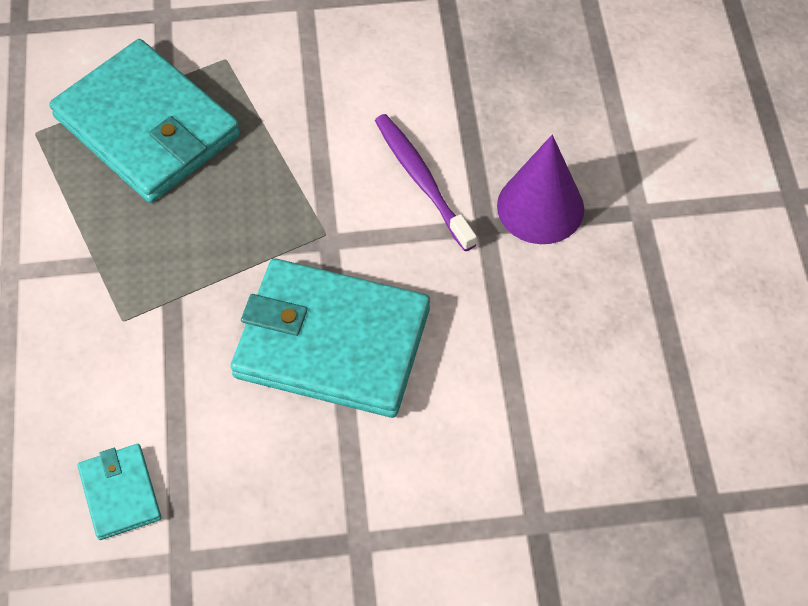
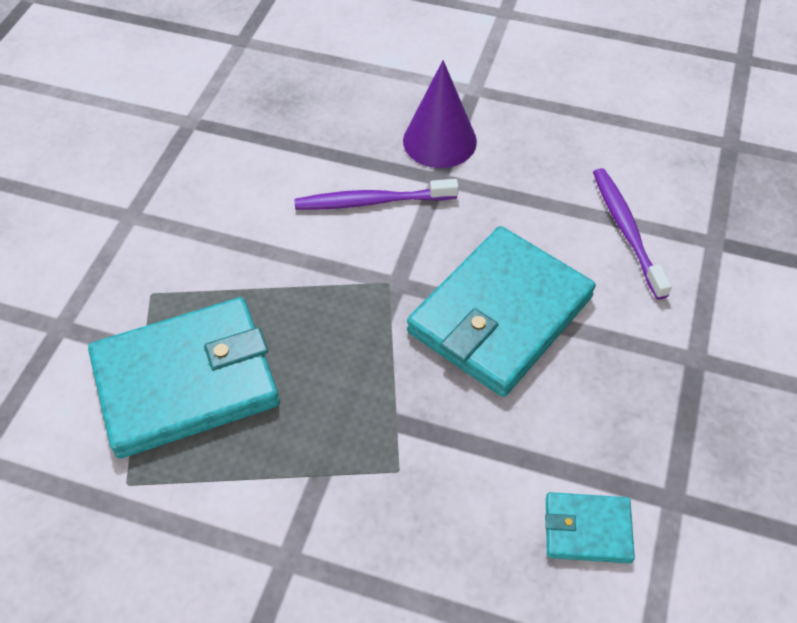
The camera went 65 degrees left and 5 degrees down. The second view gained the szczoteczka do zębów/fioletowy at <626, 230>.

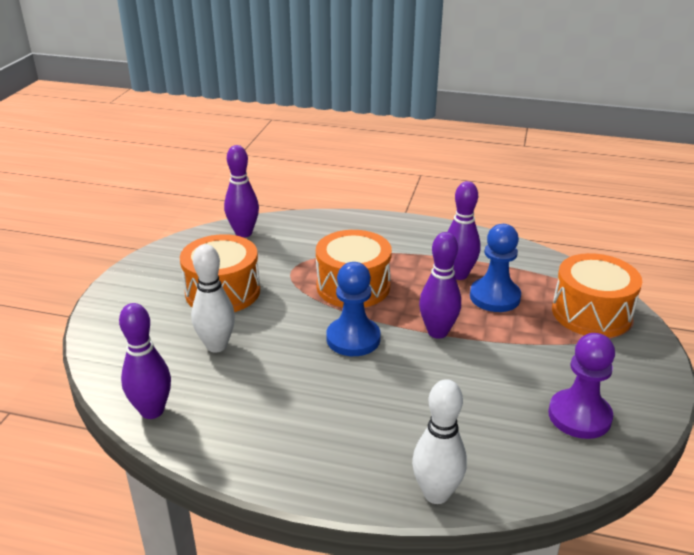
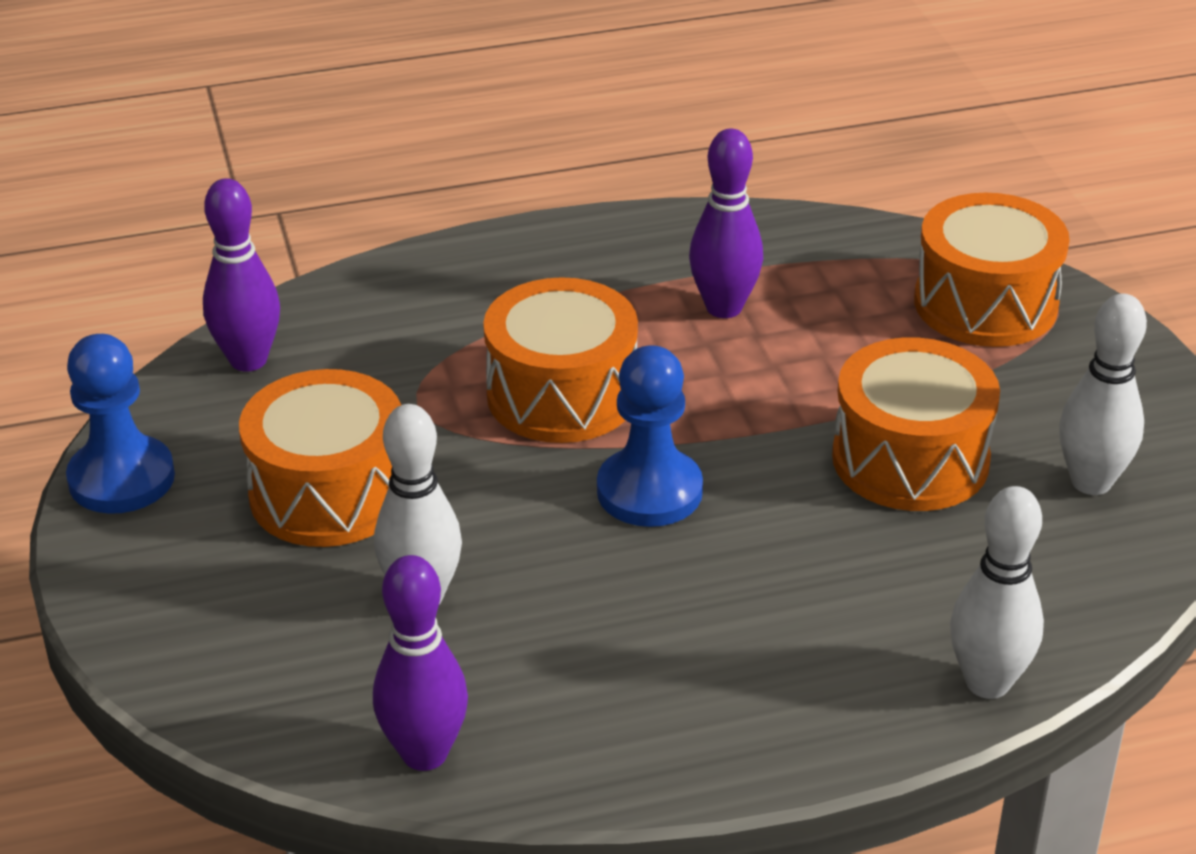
The camera went 30 degrees left and 5 degrees up. The pionek/niebieski ended up elsewhere, having gone from <494, 297> to <121, 479>. The second view gained the bęben/pomarańczowy at <910, 459>. Where the pionek/fioletowy stood at <579, 416>, the kręgiel/biały came to stand at <1091, 482>. The second view lost the kręgiel/fioletowy at <437, 332>.

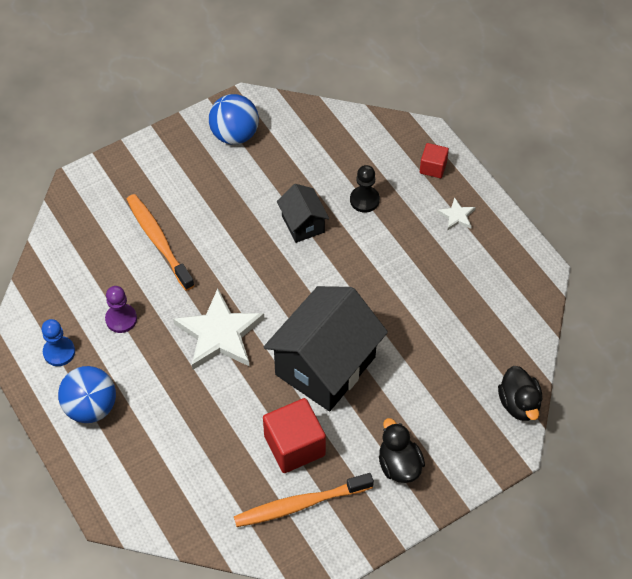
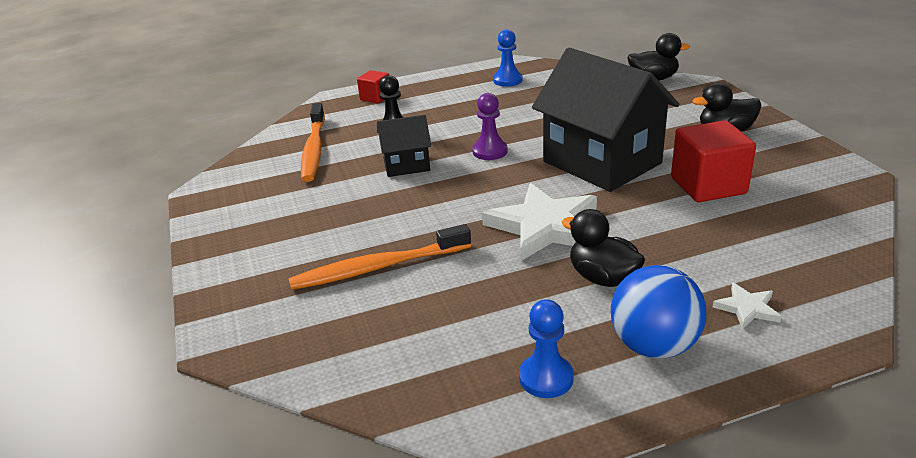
The camera went 75 degrees left and 25 degrees down. The szczoteczka do zębów/pomarańczowy ended up elsewhere, having gone from <300, 504> to <314, 149>. The pionek/fioletowy ended up elsewhere, having gone from <121, 319> to <490, 151>. The second view gained the pionek/niebieski at <507, 80>. The second view gained the kaczka/czarny at <602, 278>. The gwiazda/biały ended up elsewhere, having gone from <456, 216> to <747, 308>. The second view lost the piłka/niebieski at <235, 135>.

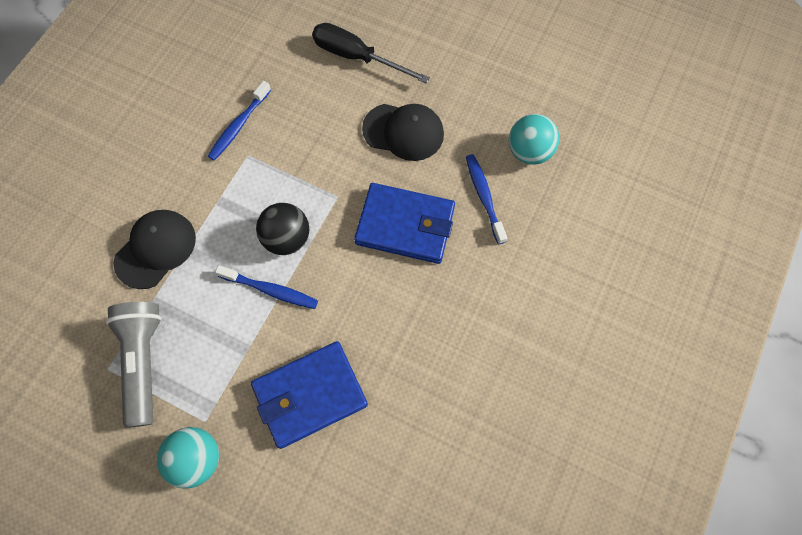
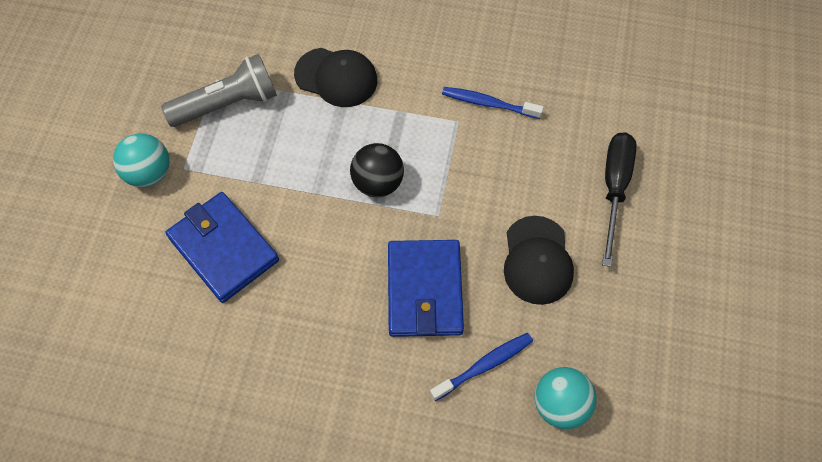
The camera went 75 degrees right and 5 degrees down. The second view lost the szczoteczka do zębów/niebieski at <271, 290>.

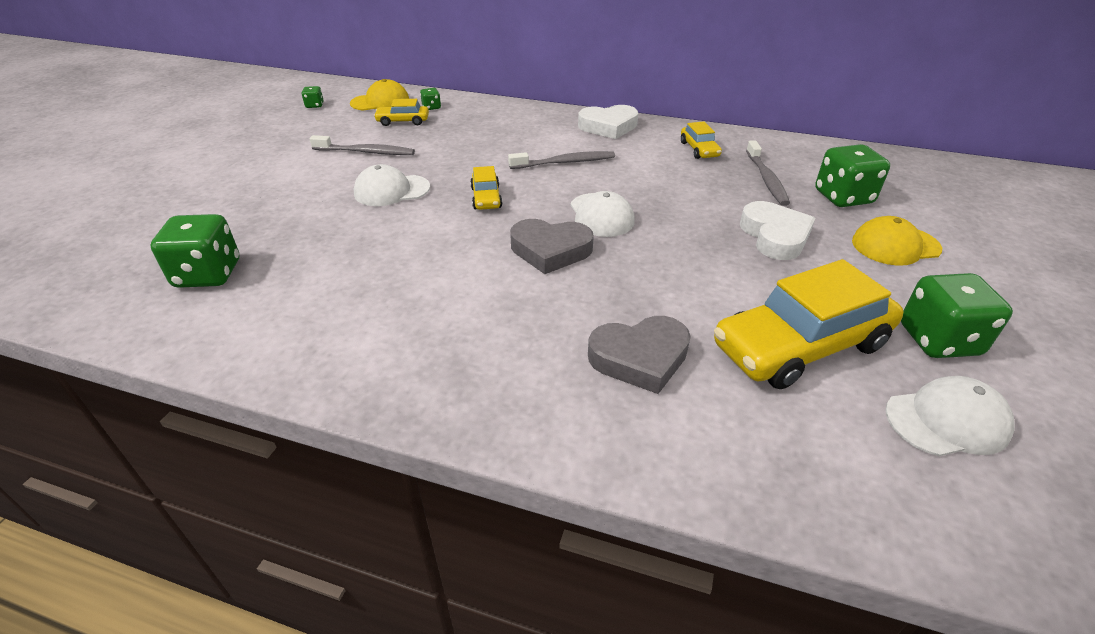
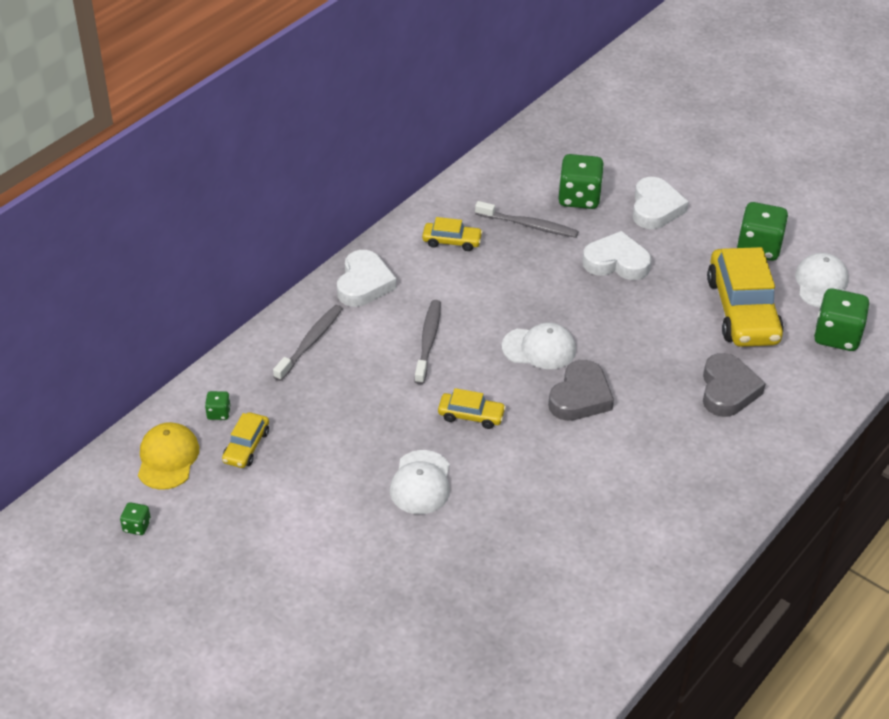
The camera went 70 degrees left and 5 degrees up. The szczoteczka do zębów/szary ended up elsewhere, having gone from <366, 152> to <310, 342>. Where the czapka/żółty stood at <895, 245>, the serce/biały came to stand at <655, 208>. The kostka do gry/zielony ended up elsewhere, having gone from <208, 274> to <837, 336>.

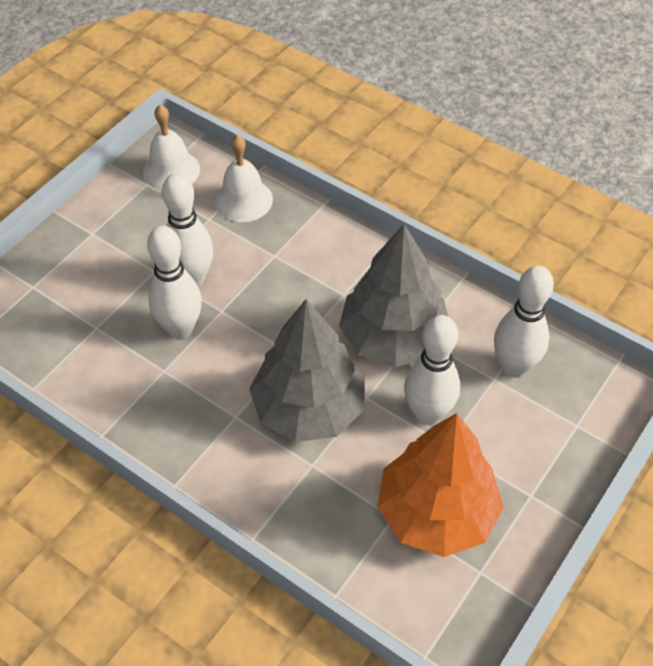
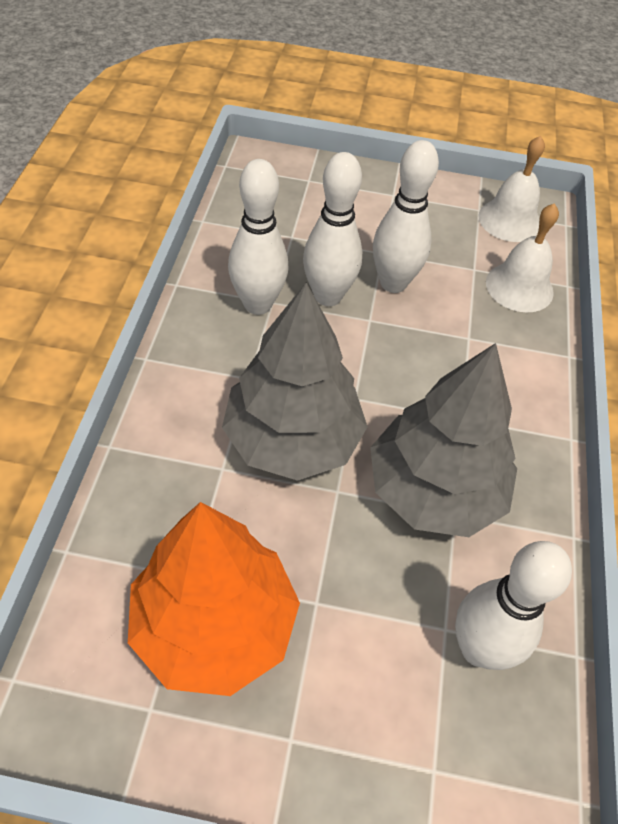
The camera went 60 degrees right and 0 degrees up. The kręgiel/biały ended up elsewhere, having gone from <428, 413> to <257, 304>.

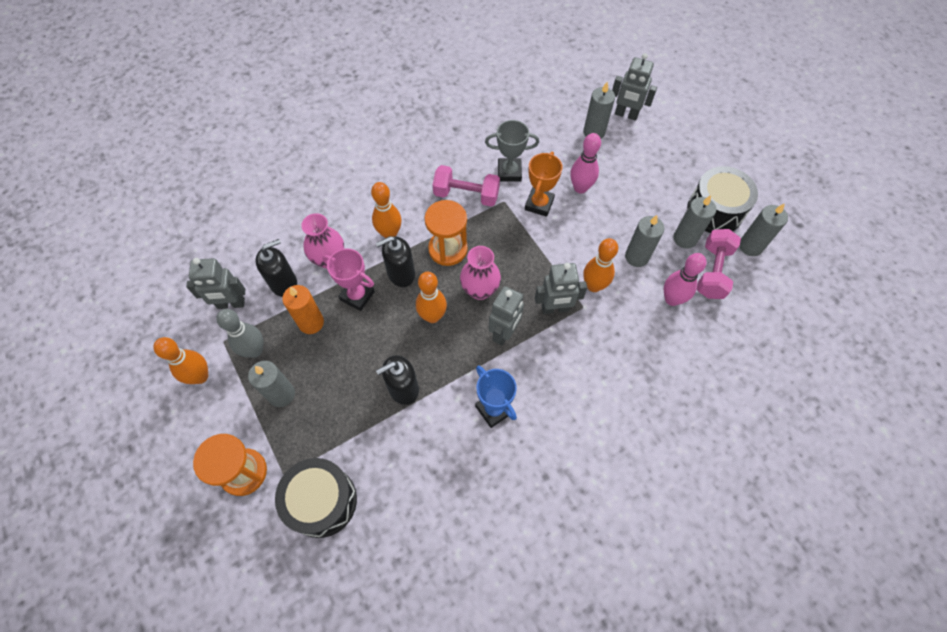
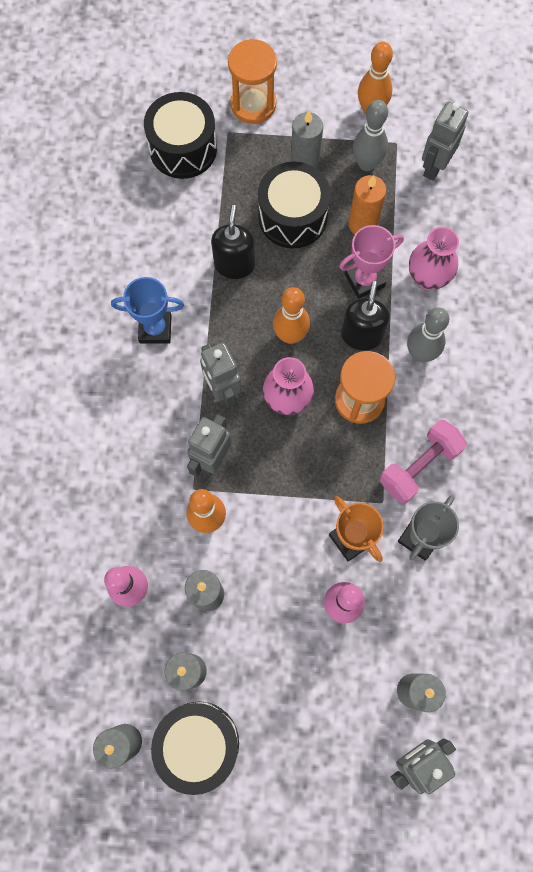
The camera went 125 degrees right and 10 degrees up. The second view gained the bęben/czarny at <292, 217>. What was the kręgiel/pomarańczowy at <390, 234> turned into the kręgiel/szary at <420, 353>. The second view lost the dozownik mydła/czarny at <284, 283>. The second view lost the hantel/różowy at <712, 271>.

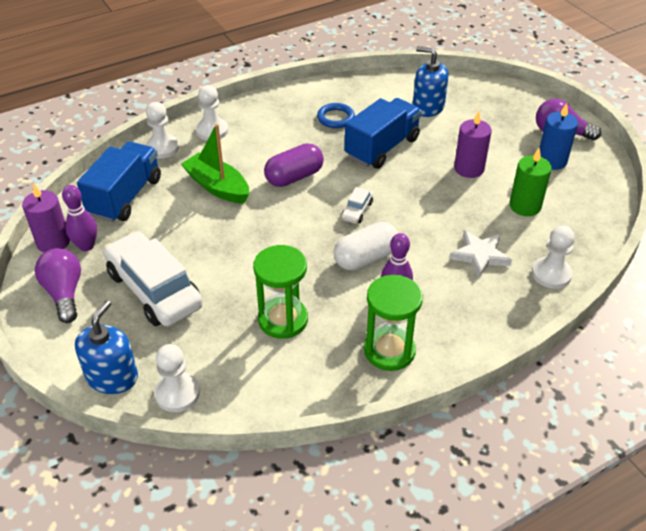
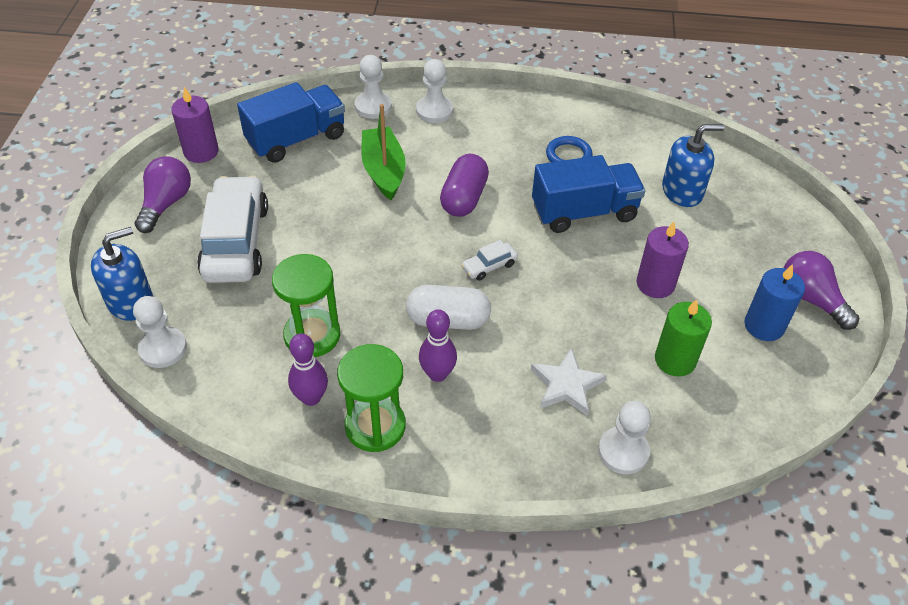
The camera went 35 degrees right and 5 degrees up. The kręgiel/fioletowy ended up elsewhere, having gone from <86, 246> to <311, 398>. The kapsułka/fioletowy at <294, 177> ended up facing another way, 75 degrees counterclockwise from before. The dozownik mydła/niebieski at <428, 107> ended up facing another way, 105 degrees clockwise from before.

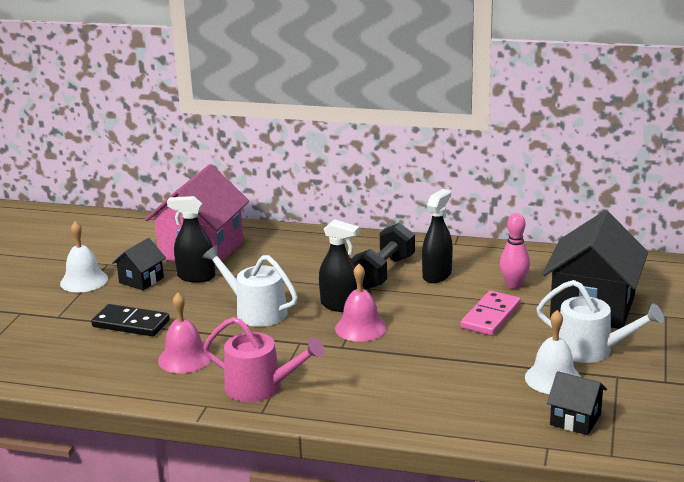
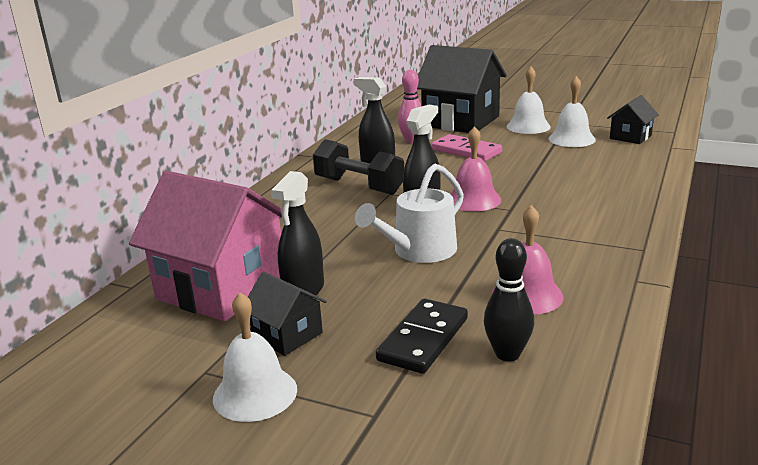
The camera went 80 degrees left and 0 degrees up. The second view gained the kręgiel/czarny at <507, 354>. Where the konewka/biały stood at <590, 350>, the dzwonek/biały came to stand at <528, 126>. The second view lost the konewka/różowy at <260, 387>.

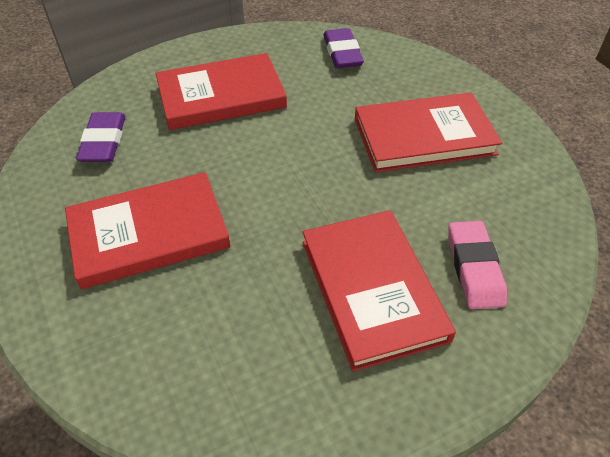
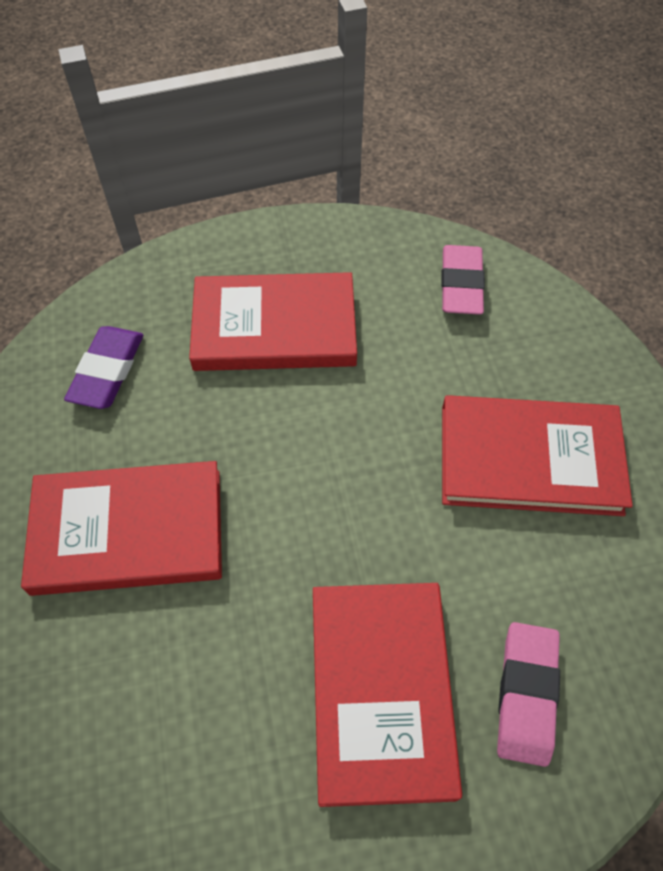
The camera went 15 degrees right and 10 degrees up. What was the gumka do mazania/fioletowy at <342, 53> turned into the gumka do mazania/różowy at <461, 284>.

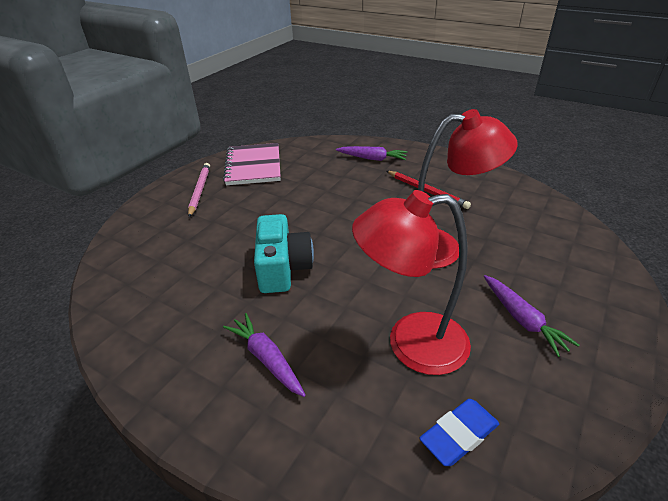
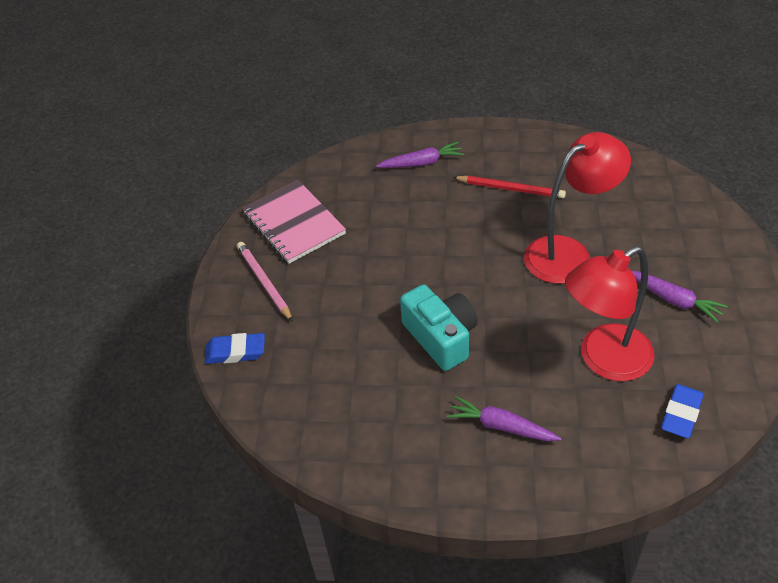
The camera went 25 degrees left and 10 degrees up. The second view gained the gumka do mazania/niebieski at <235, 352>.

